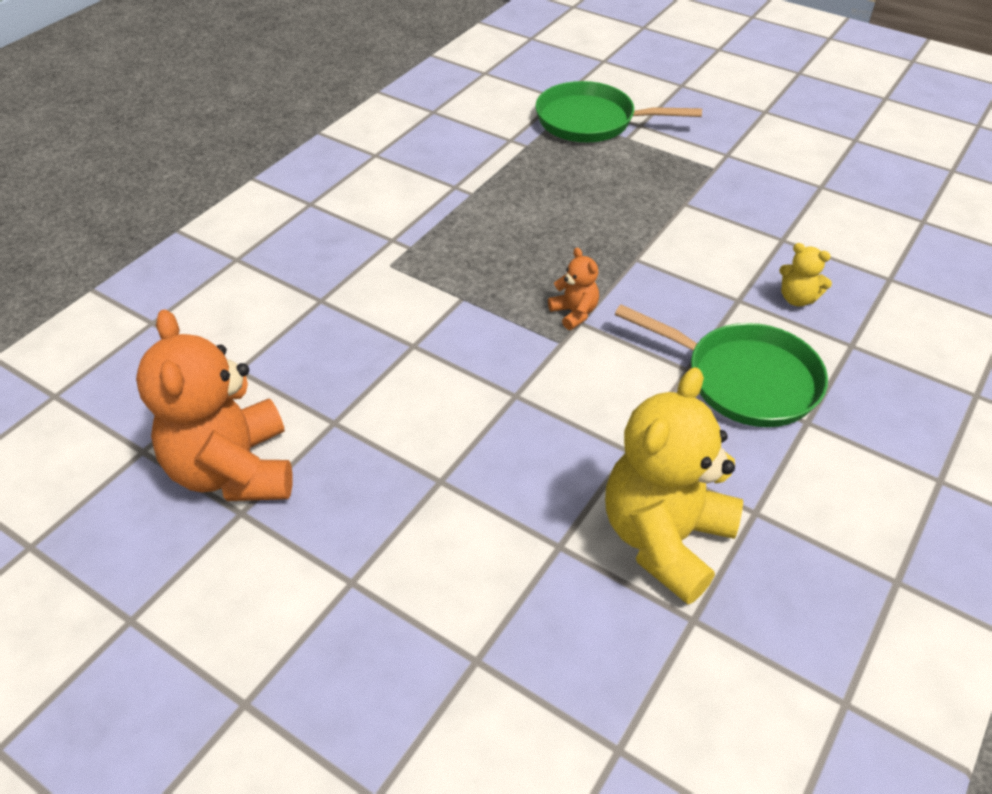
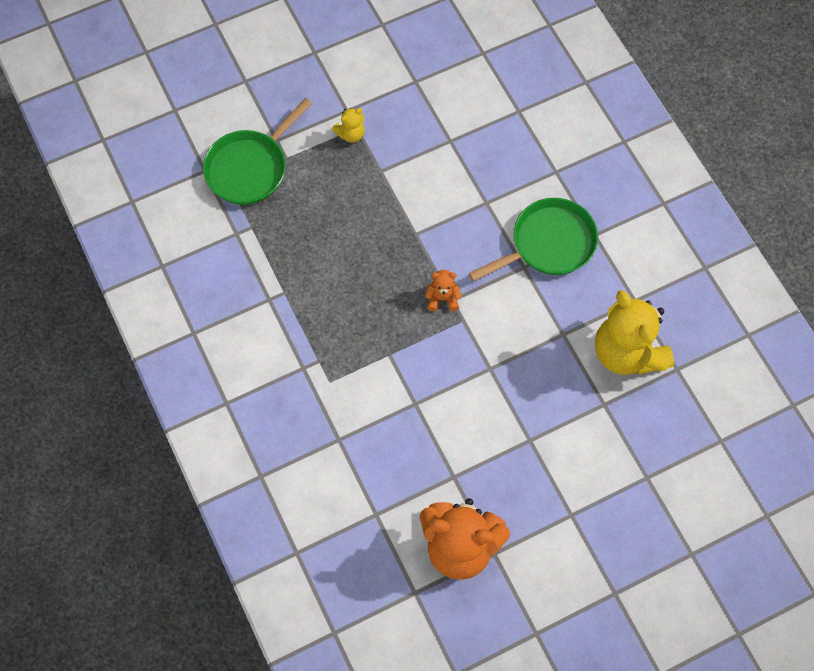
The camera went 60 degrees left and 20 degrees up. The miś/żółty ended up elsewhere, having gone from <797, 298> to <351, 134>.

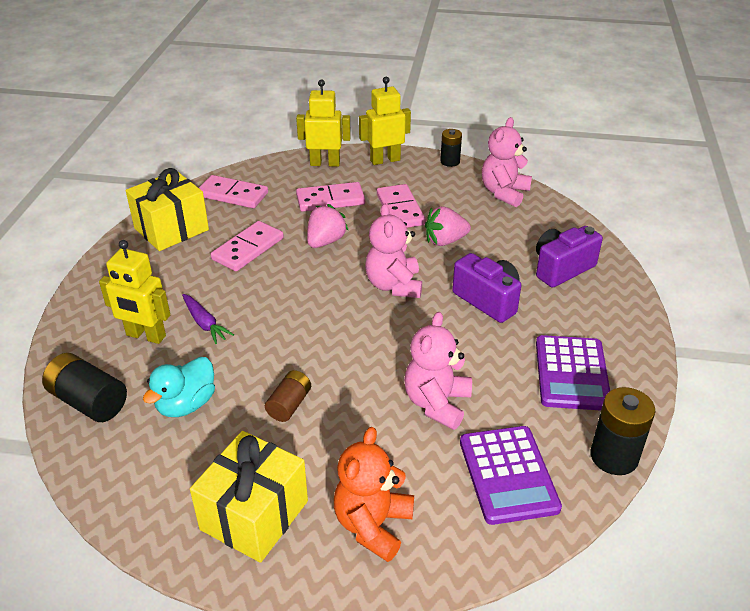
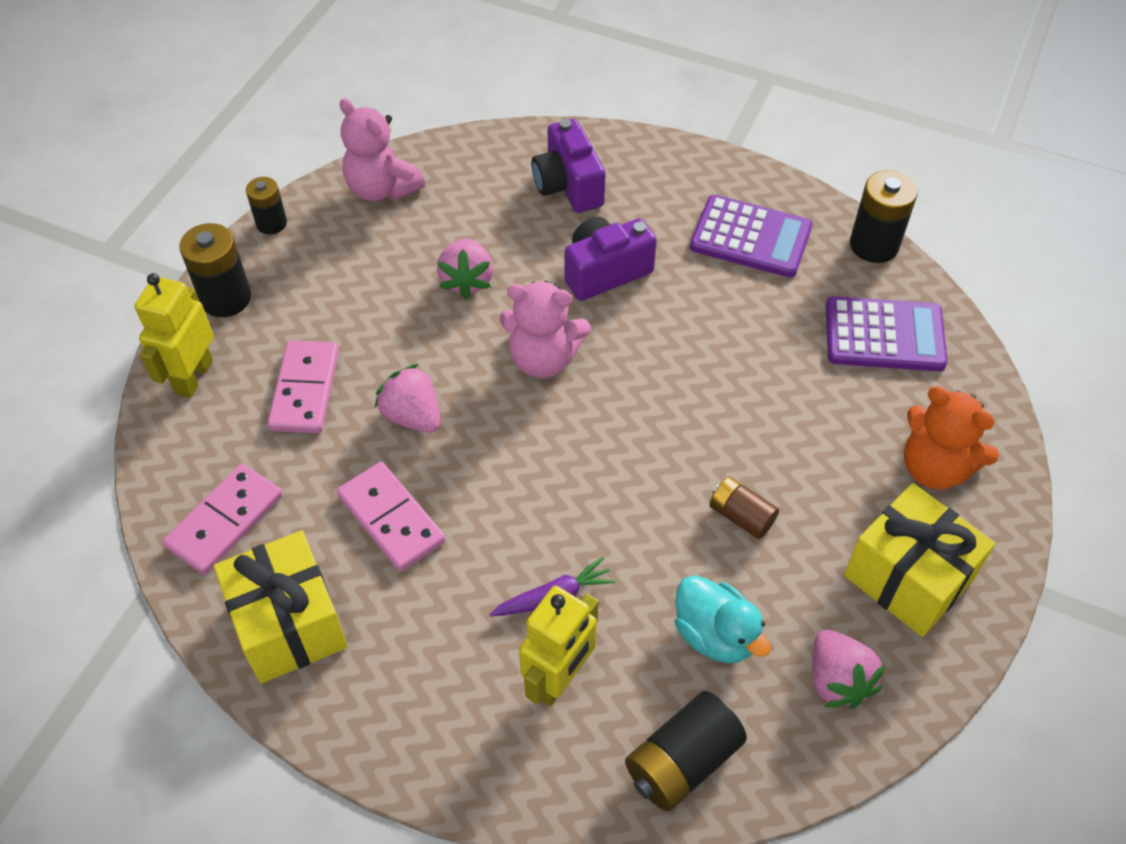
The camera went 75 degrees left and 15 degrees up. Where the robot/żółty stood at <385, 160>, the bateria/czarny came to stand at <225, 298>. The second view gained the truskawka/różowy at <837, 680>. The second view lost the kostka domina/różowy at <400, 209>. The second view lost the miś/różowy at <437, 403>.

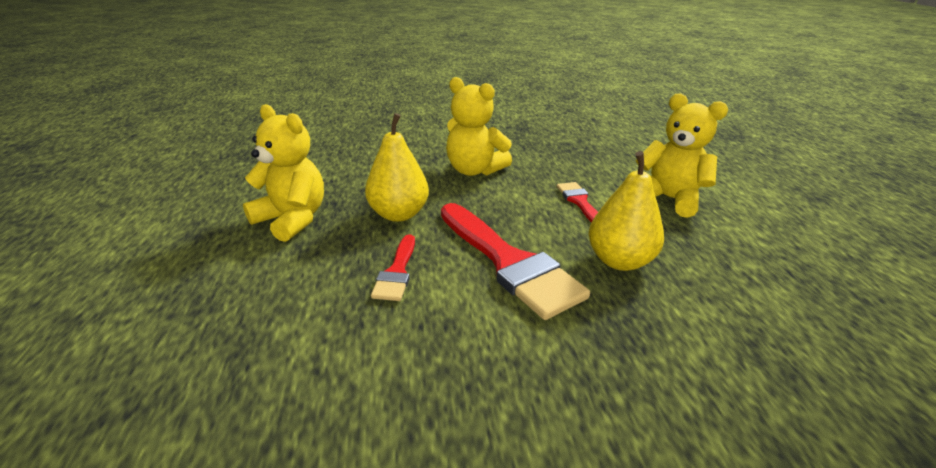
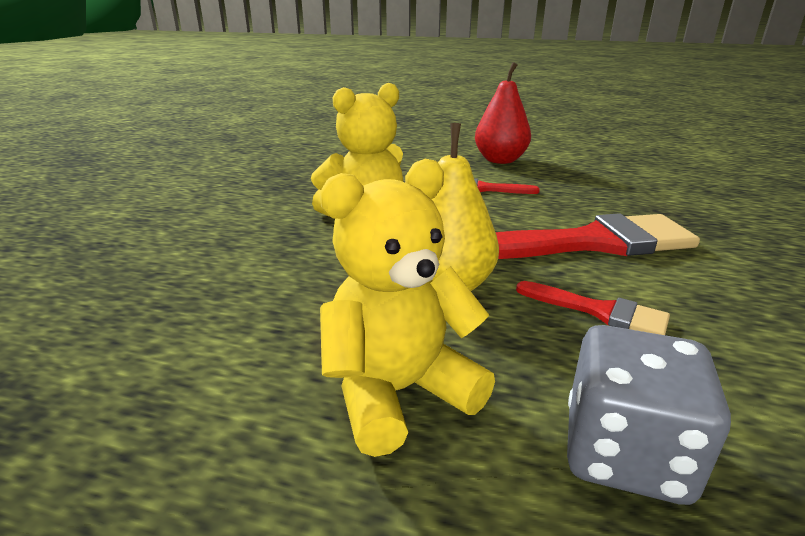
The camera went 65 degrees left and 5 degrees down. Where the miś/żółty stood at <668, 199>, the gruszka/czerwony came to stand at <500, 160>. The second view gained the kostka do gry/szary at <625, 453>. The second view lost the gruszka/żółty at <619, 260>.

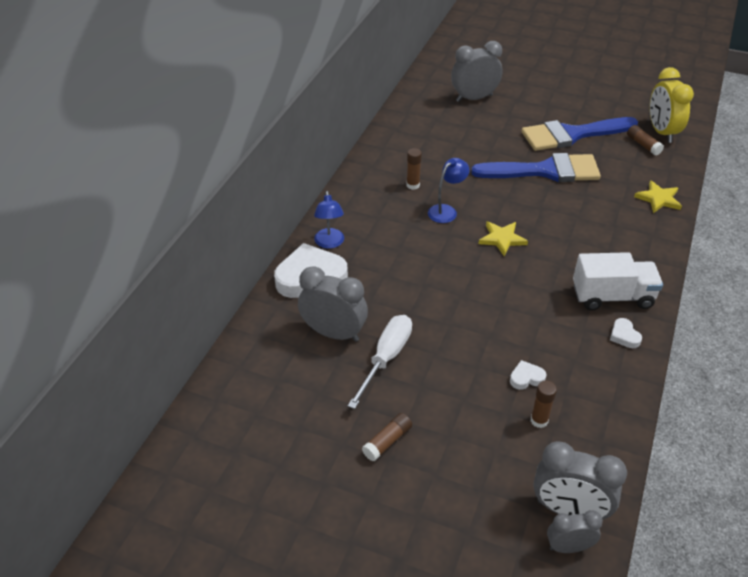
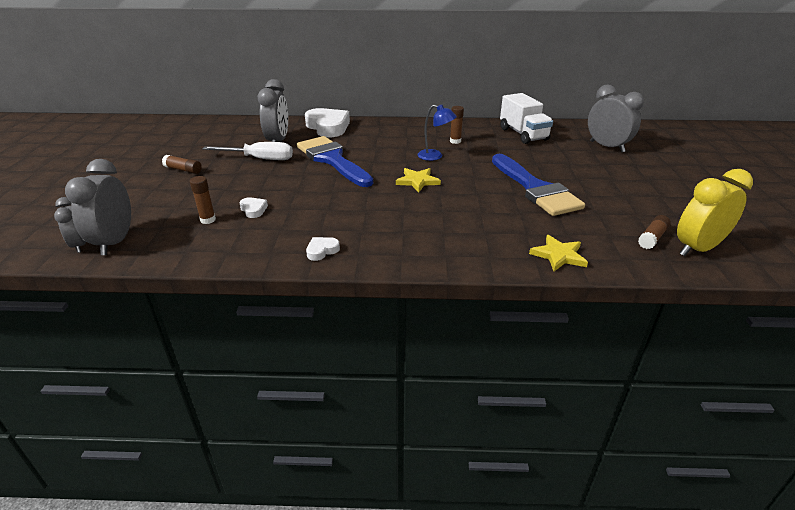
The camera went 70 degrees right and 10 degrees down. The pędzel/niebieski ended up elsewhere, having gone from <572, 135> to <332, 160>. The ciężarówka/biały ended up elsewhere, having gone from <612, 296> to <523, 134>. The second view lost the lampka/niebieski at <329, 243>.

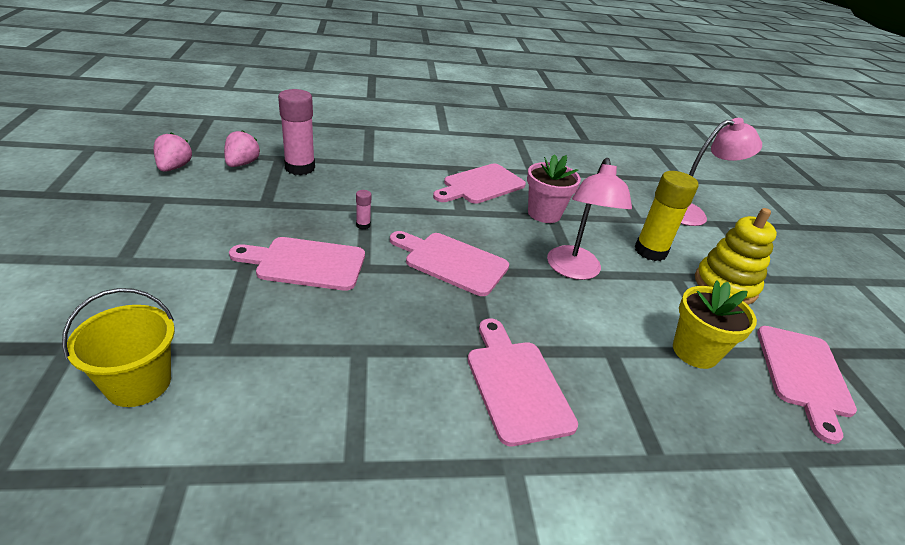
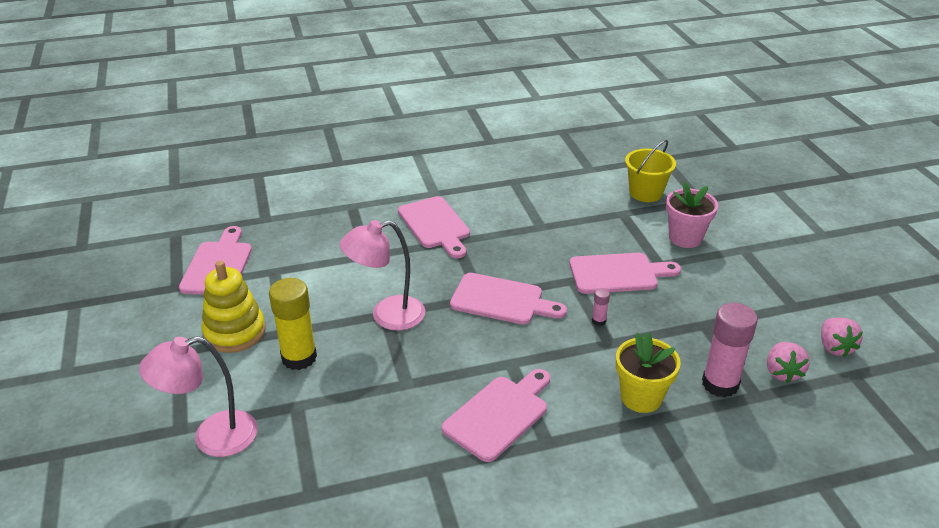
The camera went 175 degrees right and 0 degrees up. The lampka/różowy at <574, 271> ended up facing another way, 105 degrees counterclockwise from before. The doniczka/żółty ended up elsewhere, having gone from <695, 351> to <641, 397>. The doniczka/różowy ended up elsewhere, having gone from <544, 213> to <685, 238>.

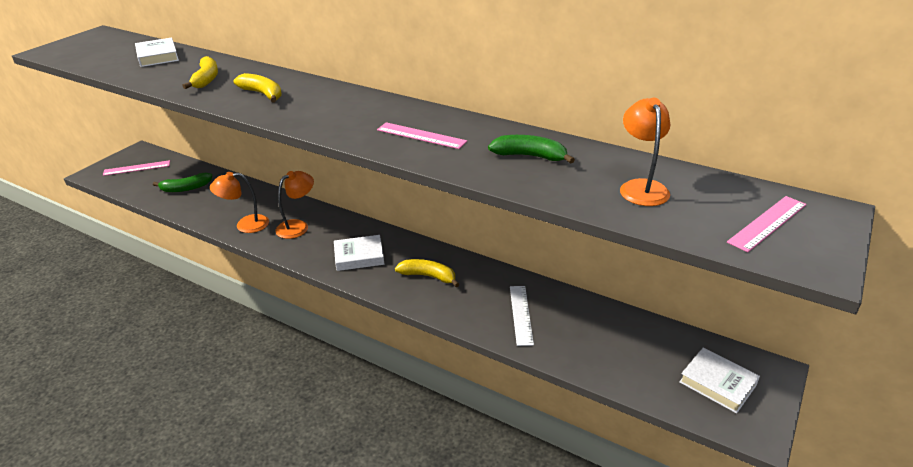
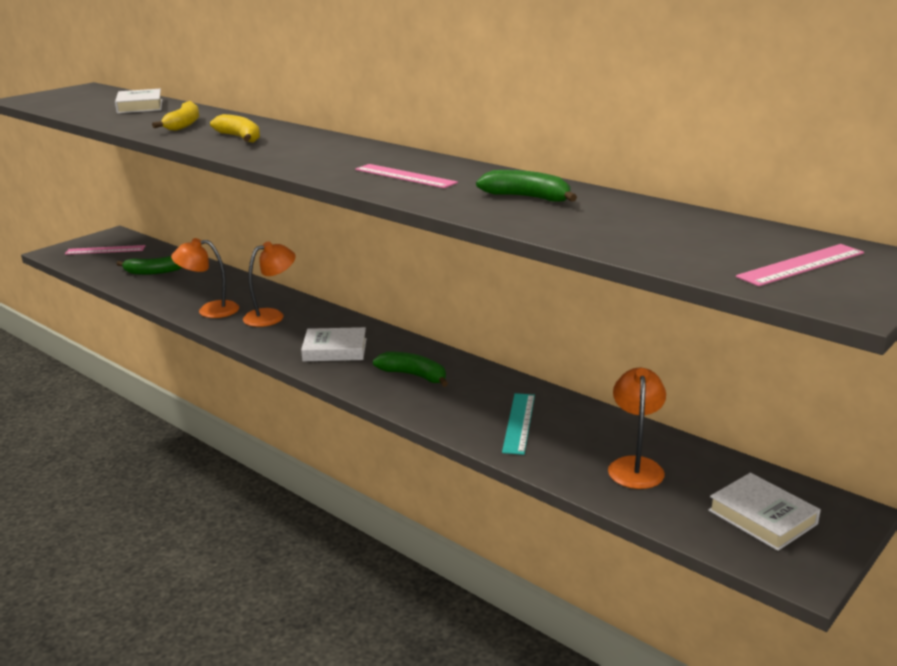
The camera went 10 degrees right and 10 degrees down. What was the banan/żółty at <428, 276> turned into the banan/zielony at <414, 375>. What was the linijka/biały at <521, 314> turned into the linijka/turkusowy at <519, 423>. The lampka/pomarańczowy ended up elsewhere, having gone from <641, 187> to <635, 466>.

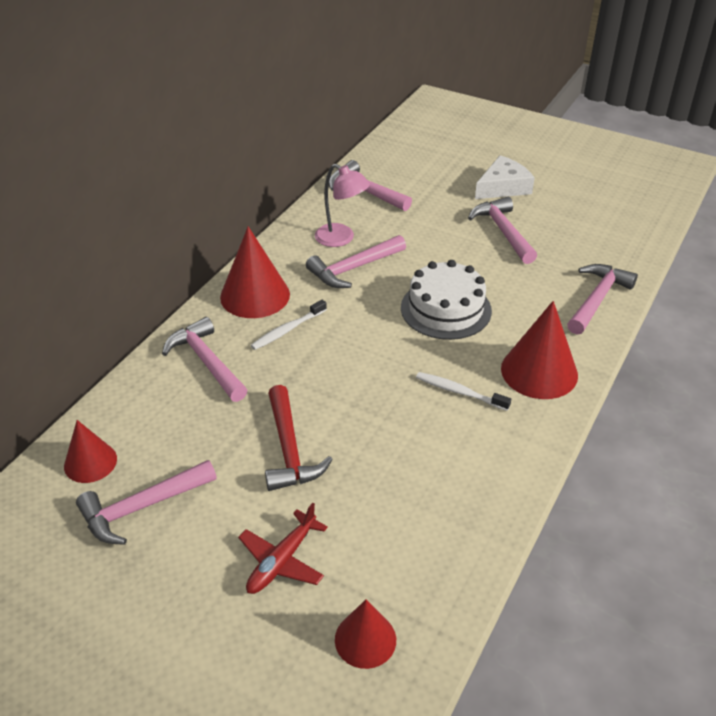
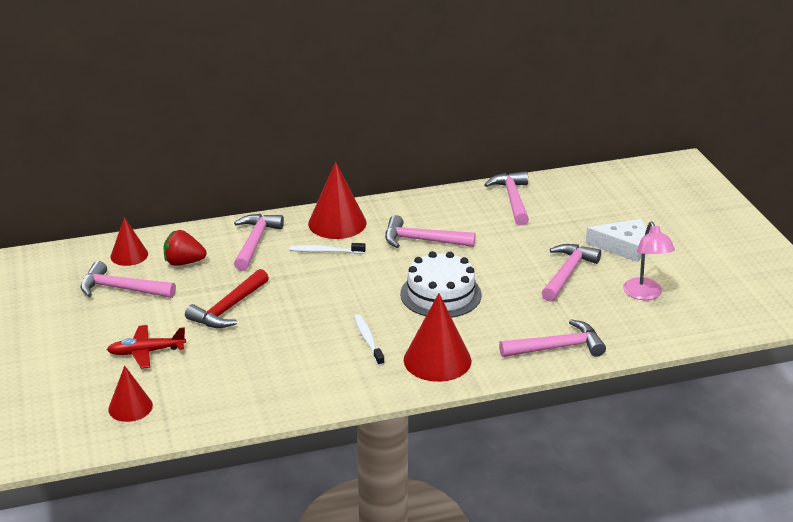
The camera went 45 degrees right and 10 degrees down. The second view gained the truskawka/czerwony at <184, 262>. The lampka/różowy ended up elsewhere, having gone from <341, 239> to <645, 294>.

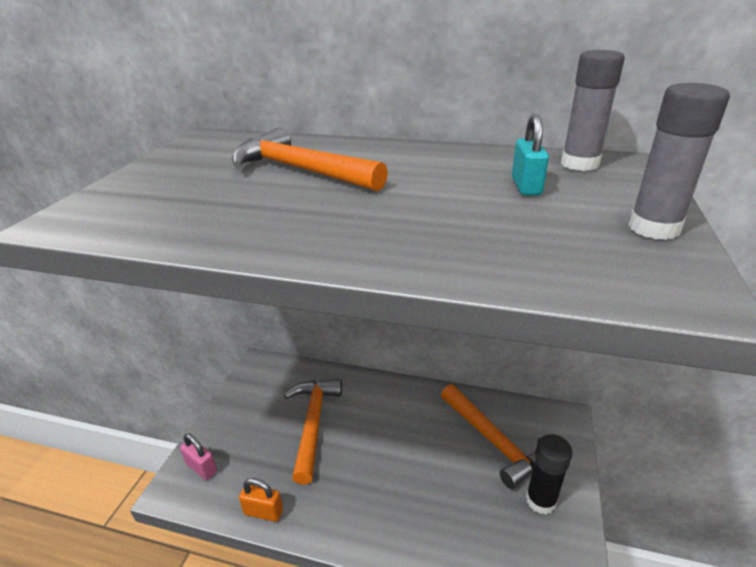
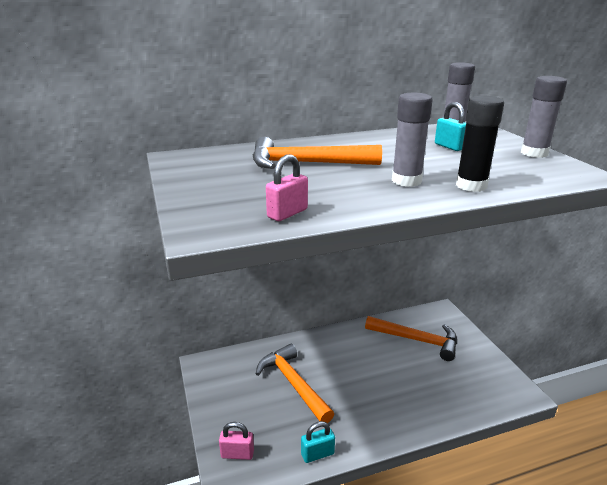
The camera went 35 degrees left and 5 degrees down. The second view gained the kłódka/różowy at <287, 213>. What was the kłódka/pomarańczowy at <263, 512> turned into the kłódka/turkusowy at <317, 454>. The second view gained the klej w sztyfcie/szary at <406, 181>. The klej w sztyfcie/czarny ended up elsewhere, having gone from <541, 500> to <471, 186>.

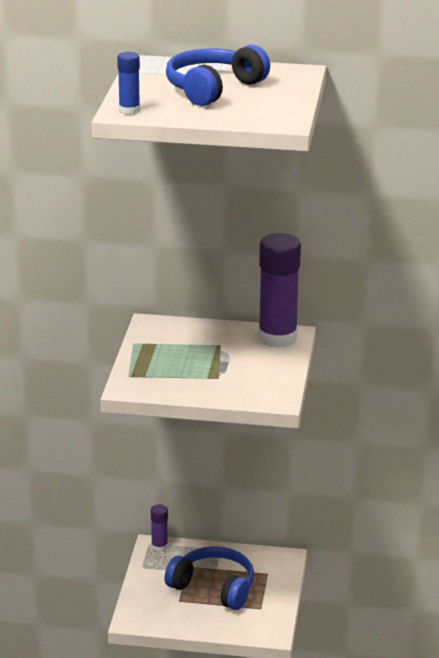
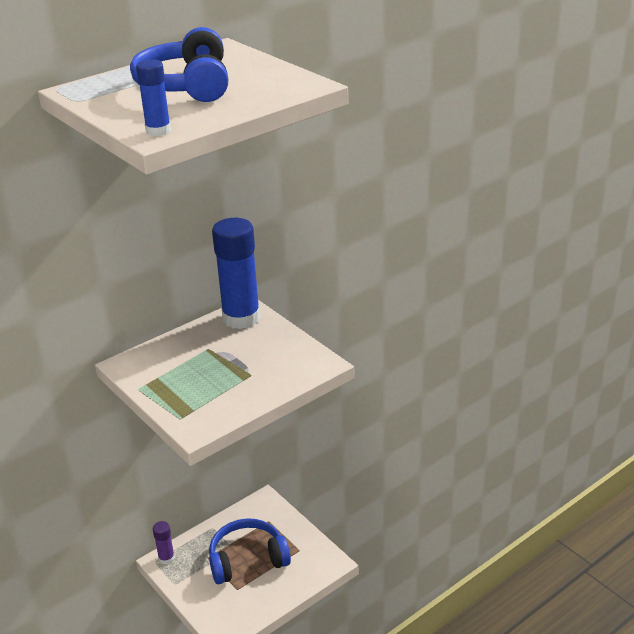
The camera went 45 degrees left and 5 degrees up. What was the klej w sztyfcie/fioletowy at <277, 338> turned into the klej w sztyfcie/niebieski at <241, 318>.

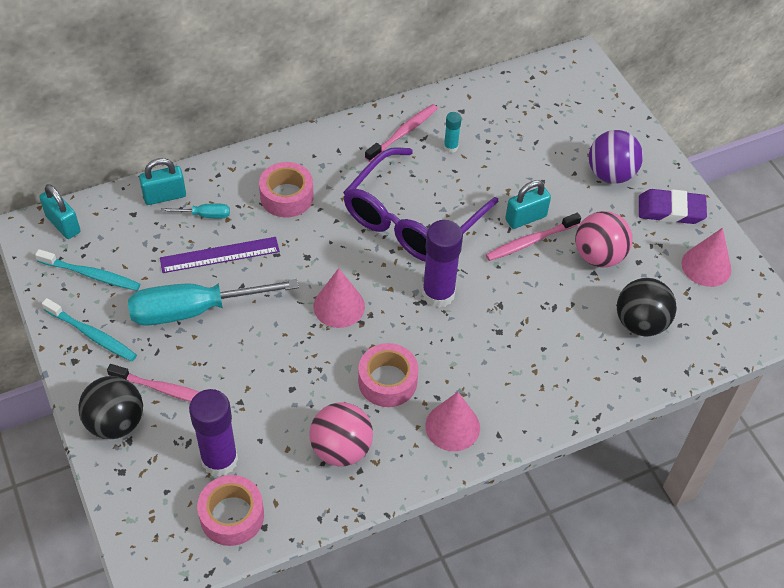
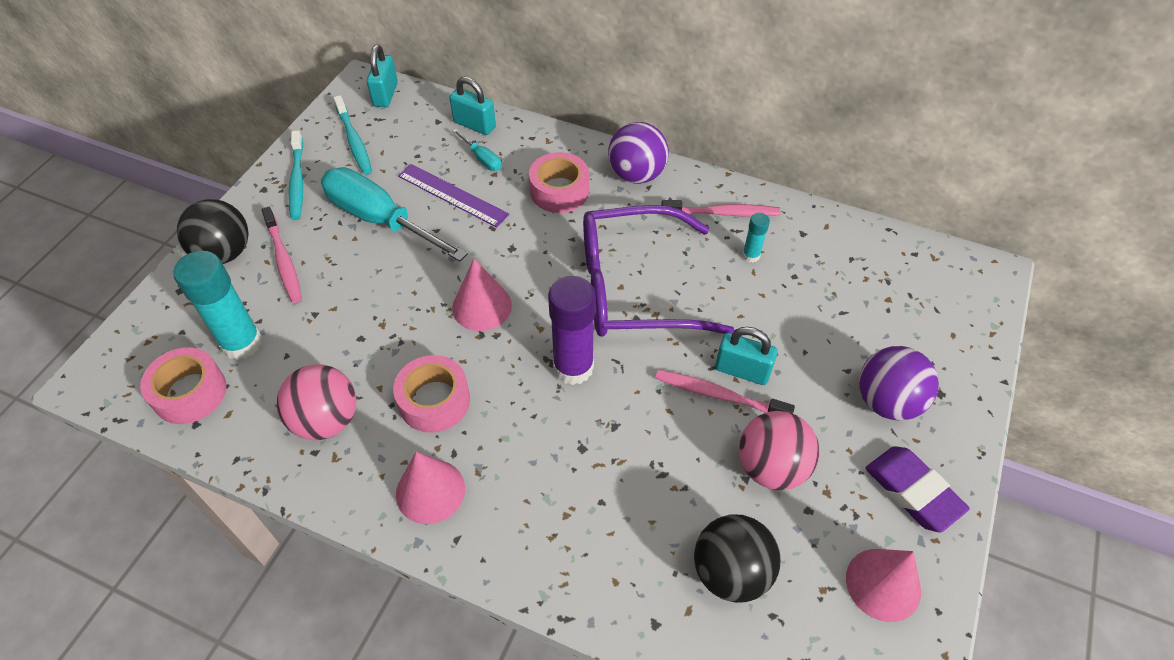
The camera went 50 degrees right and 0 degrees up. What was the klej w sztyfcie/fioletowy at <219, 460> turned into the klej w sztyfcie/turkusowy at <242, 343>. The second view gained the piłka/fioletowy at <636, 175>.

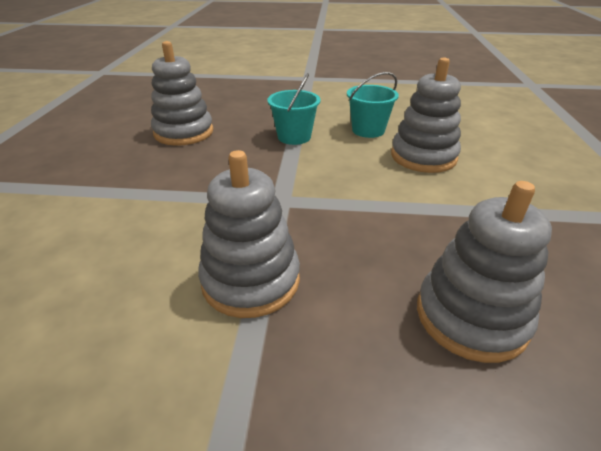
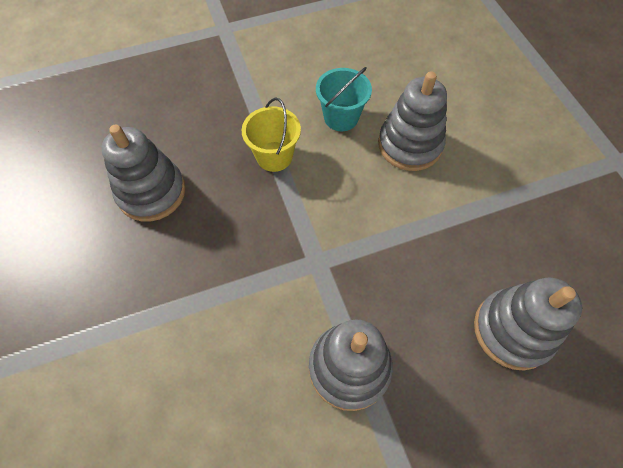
The camera went 25 degrees left and 25 degrees up. What was the wiadro/turkusowy at <294, 137> turned into the wiadro/żółty at <274, 156>.

